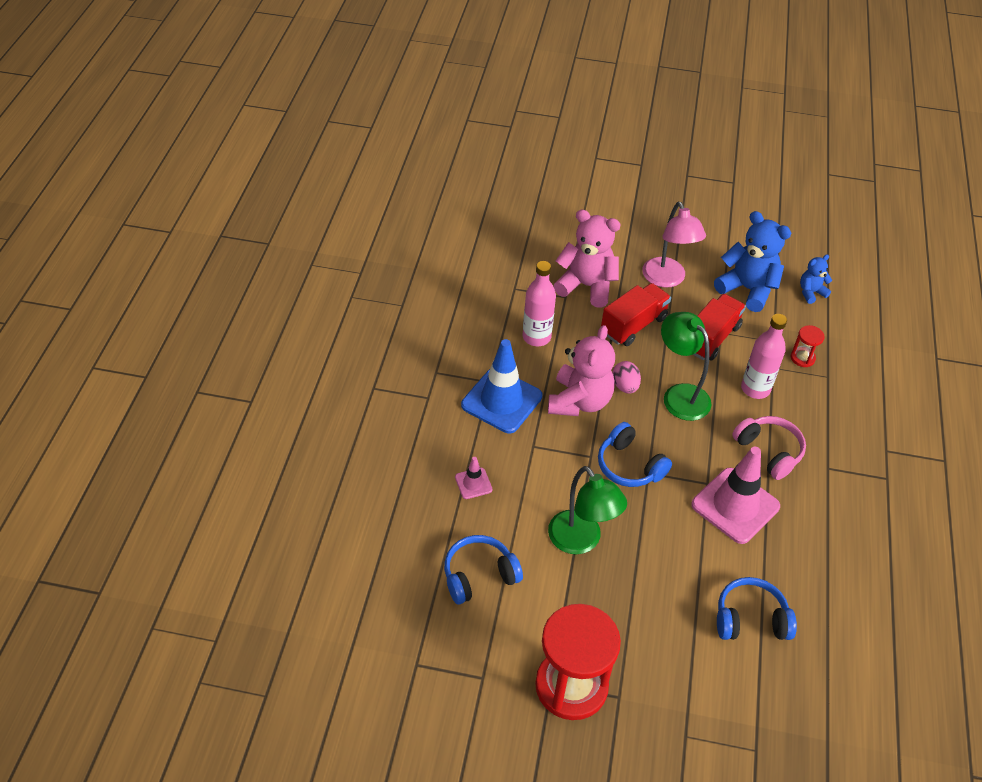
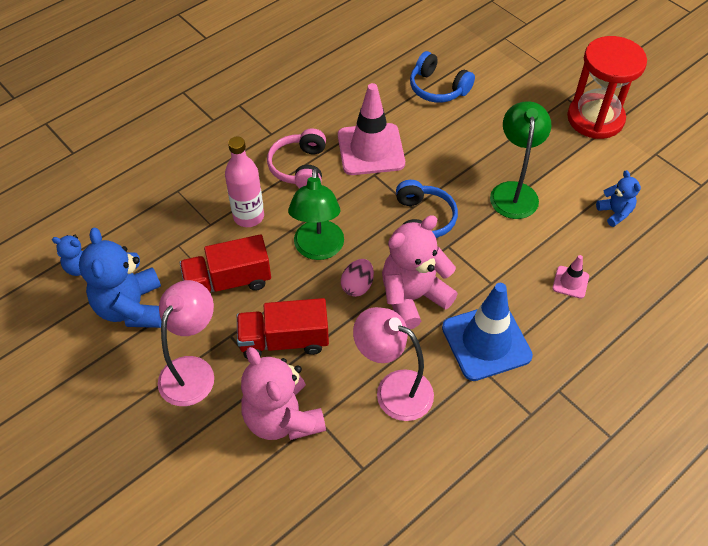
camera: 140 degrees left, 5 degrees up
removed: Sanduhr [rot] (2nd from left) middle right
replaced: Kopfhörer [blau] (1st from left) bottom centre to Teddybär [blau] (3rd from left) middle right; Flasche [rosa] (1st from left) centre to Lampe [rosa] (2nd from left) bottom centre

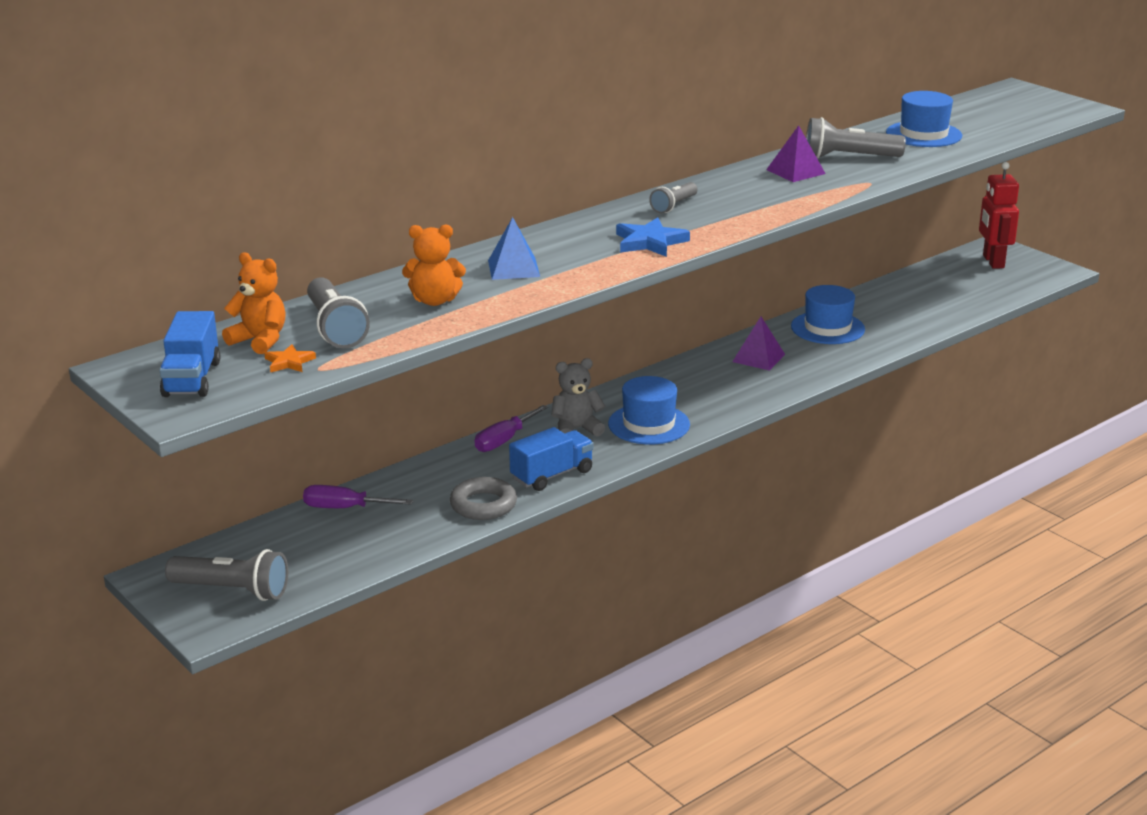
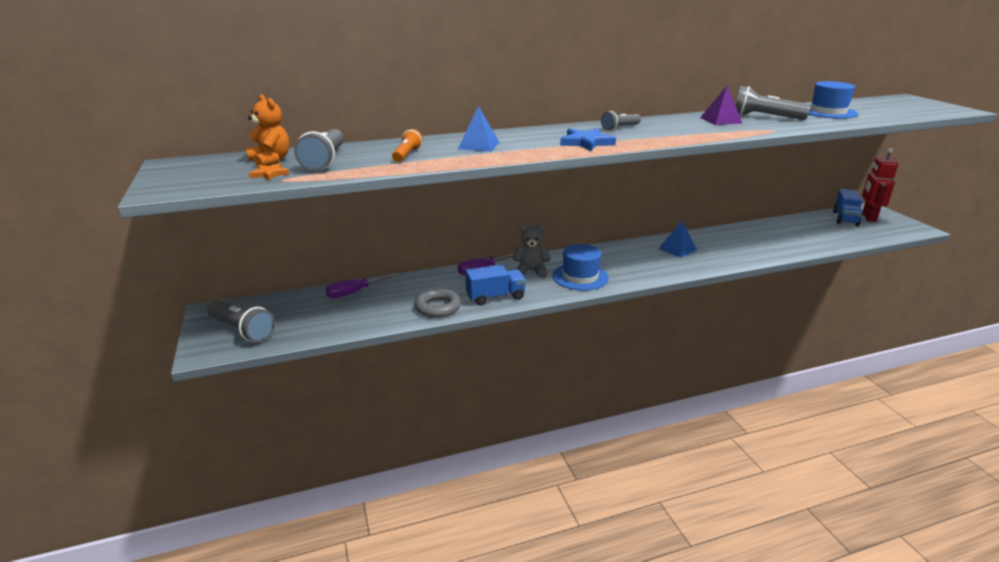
camera: 20 degrees right, 0 degrees up
removed: Hut [blau] (2nd from left) middle right
moved: Lastwagen [blau] (1st from left in the first image) middle left to Lastwagen [blau] (2nd from left) middle right
replaced: Teddybär [orange] (2nd from left) top centre to Taschenlampe [orange] top centre
recoloured: Pyramide [lila] (1st from left) centre to Pyramide [blau] (2nd from left) middle right
turned: Schraubenzieher [lila] (1st from left) middle left = centre 60 degrees counterclockwise

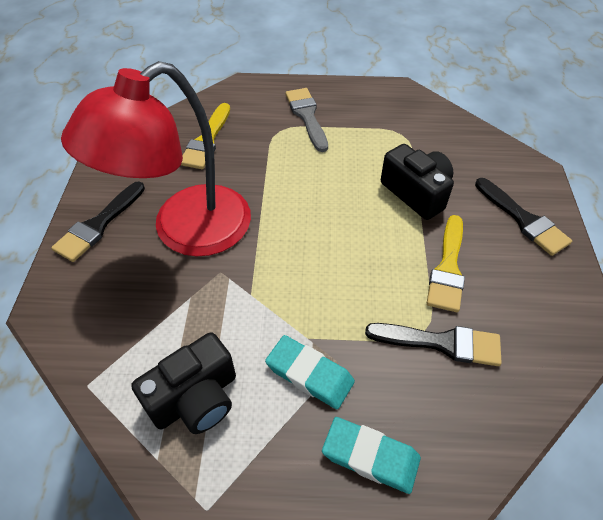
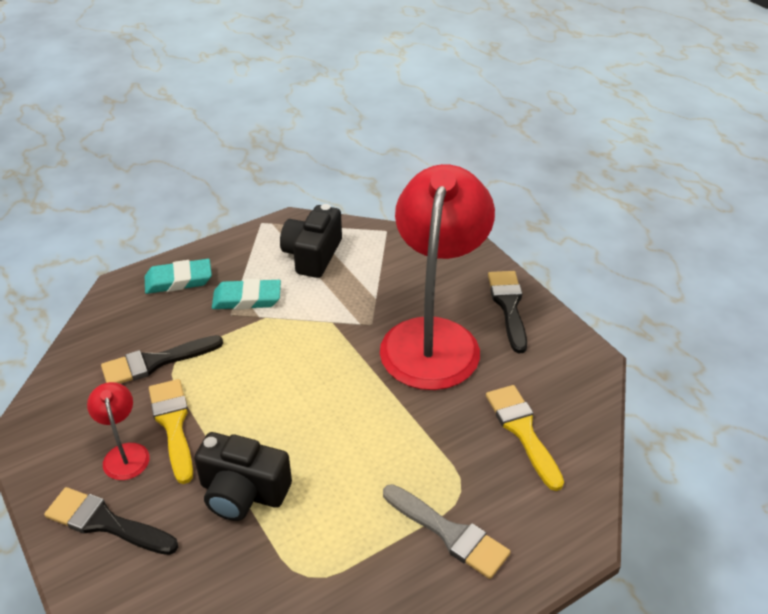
camera: 145 degrees right, 10 degrees down
added: Lampe [rot] (1st from left) bottom left

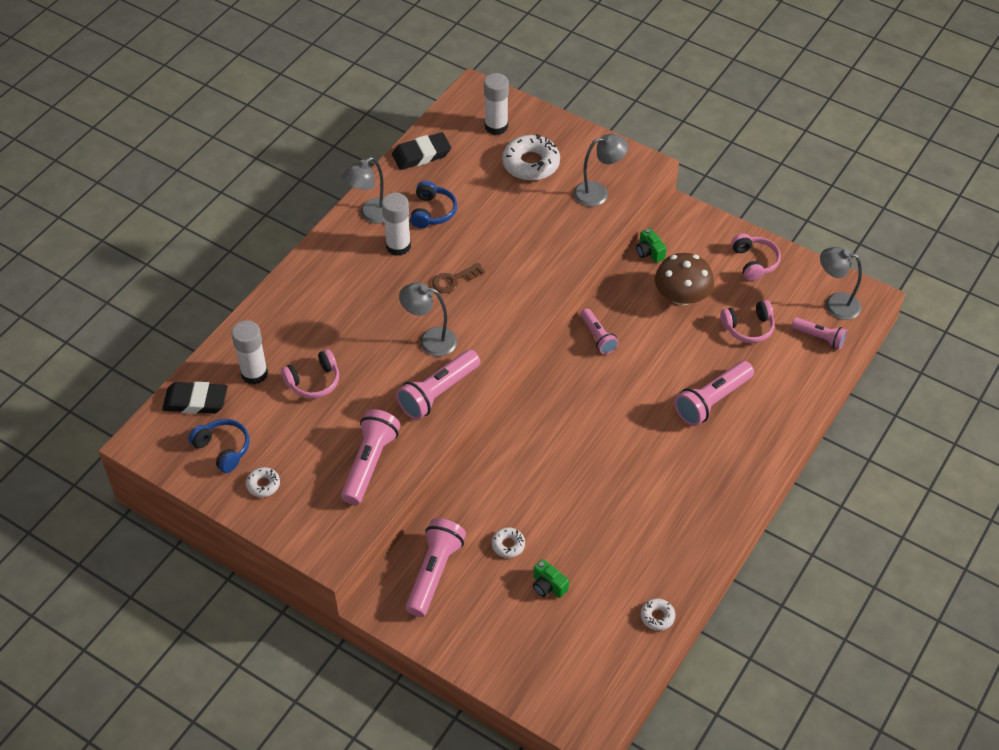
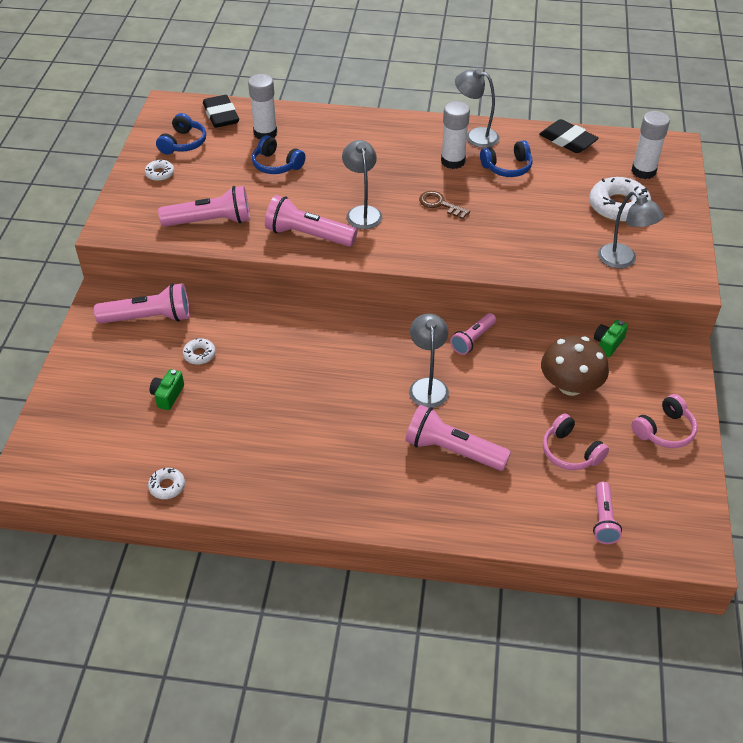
camera: 65 degrees right, 5 degrees down
moved: Lampe [grau] (4th from left in the first image) middle right to Lampe [grau] (2nd from left) centre
recoloured: Kopfhörer [rosa] (1st from left) middle left to Kopfhörer [blau] (2nd from left) top centre

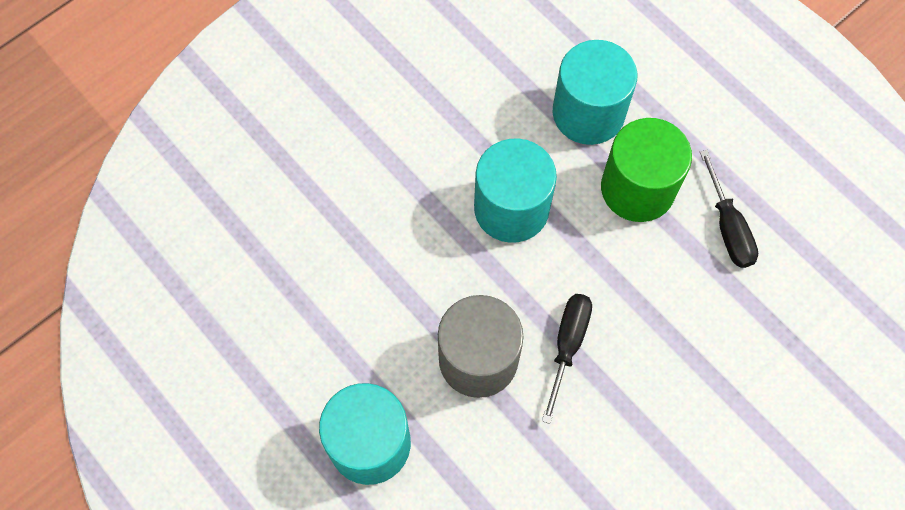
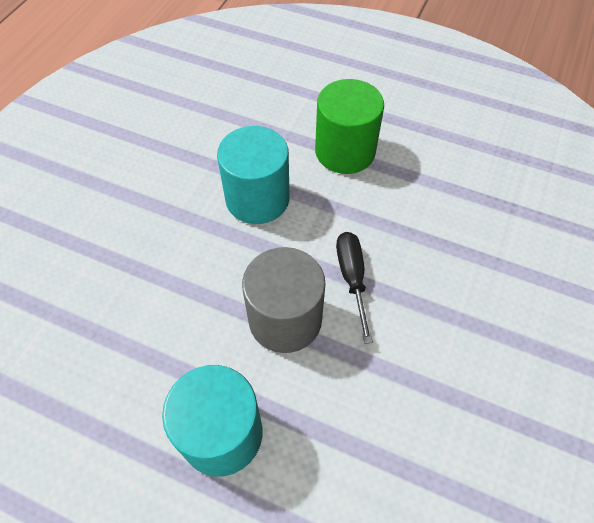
camera: 25 degrees left, 10 degrees down
removed: Vollzylinder [türkis] (3rd from left) top centre; Schraubenzieher [schwarz] (2nd from left) middle right

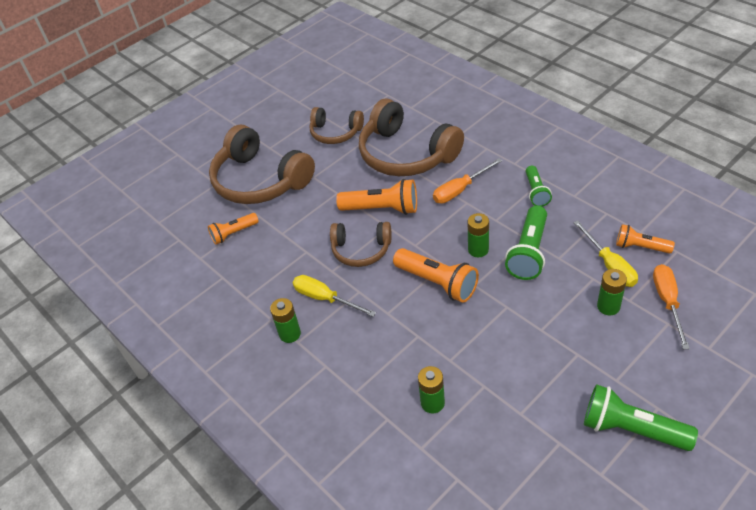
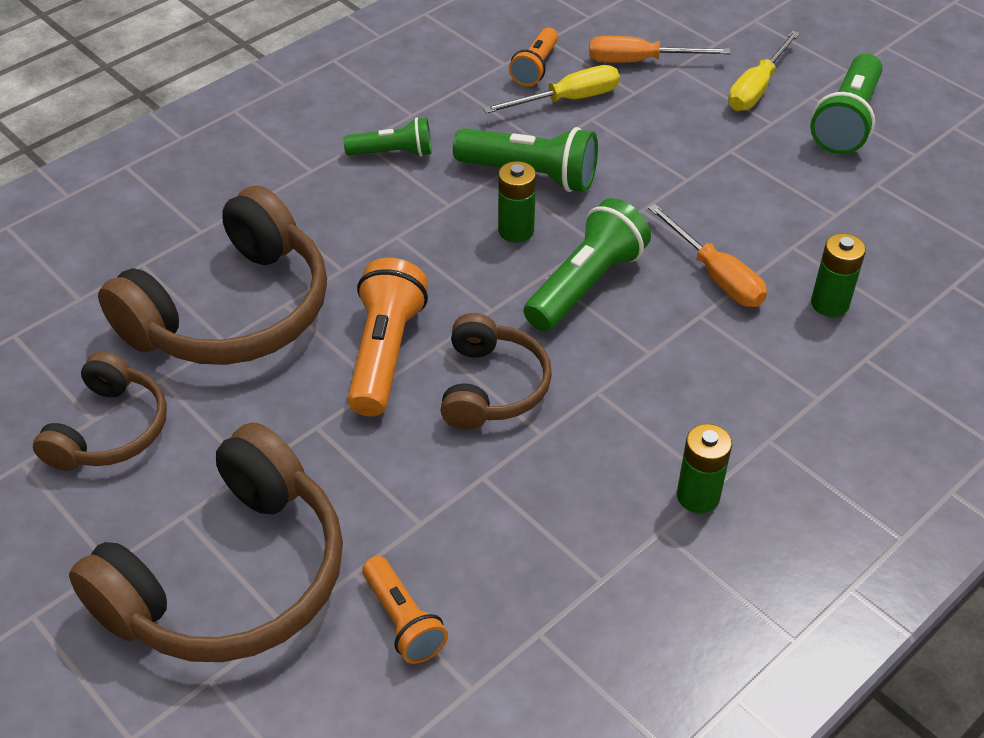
camera: 95 degrees left, 0 degrees up
removed: Batterie [grün] (4th from left) middle right
moved: Schraubenzieher [gelb] (1st from left in the first image) centre to Schraubenzieher [gelb] (2nd from left) top right; Schraubenzieher [orange] (1st from left in the first image) centre to Schraubenzieher [orange] (2nd from left) middle right
recoloured: Taschenlampe [orange] (3rd from left) centre to Taschenlampe [grün] (3rd from left) centre

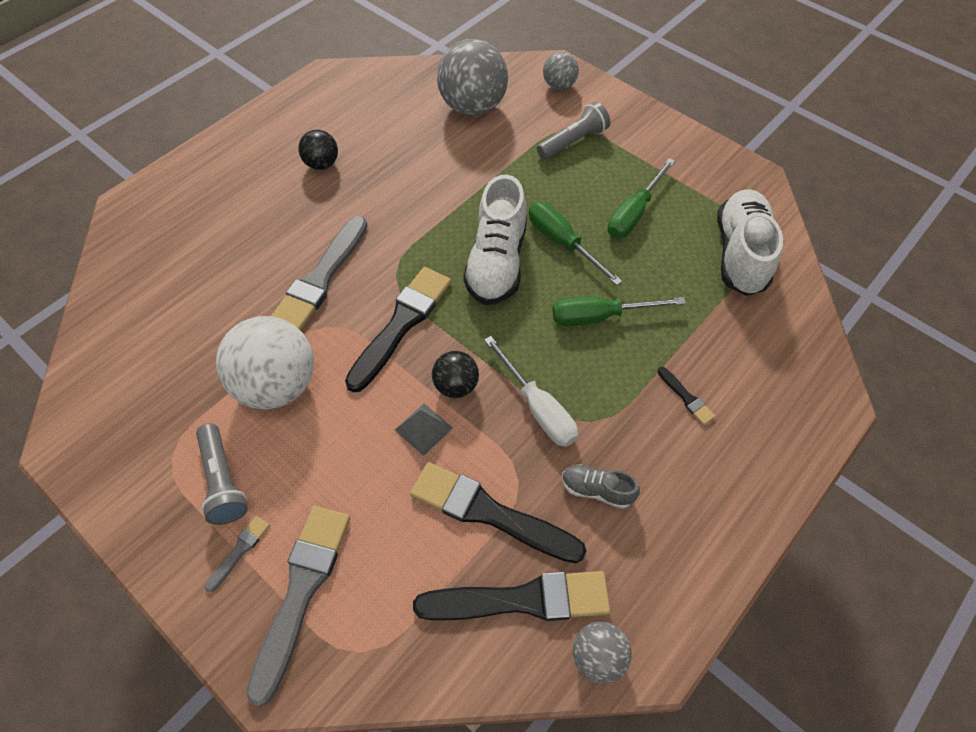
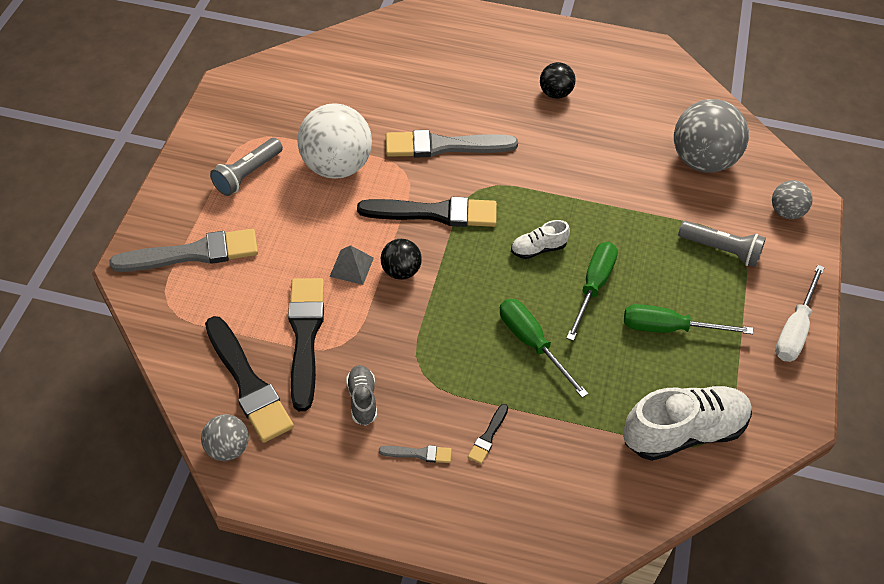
camera: 60 degrees right, 5 degrees down
moved: Pinsel [grau] (1st from left in the first image) bottom left to Pinsel [grau] (2nd from left) bottom centre; Schraubenzieher [weiß] centre to middle right
resized: Schuh [weiß] (1st from left) top centre = centre x0.49

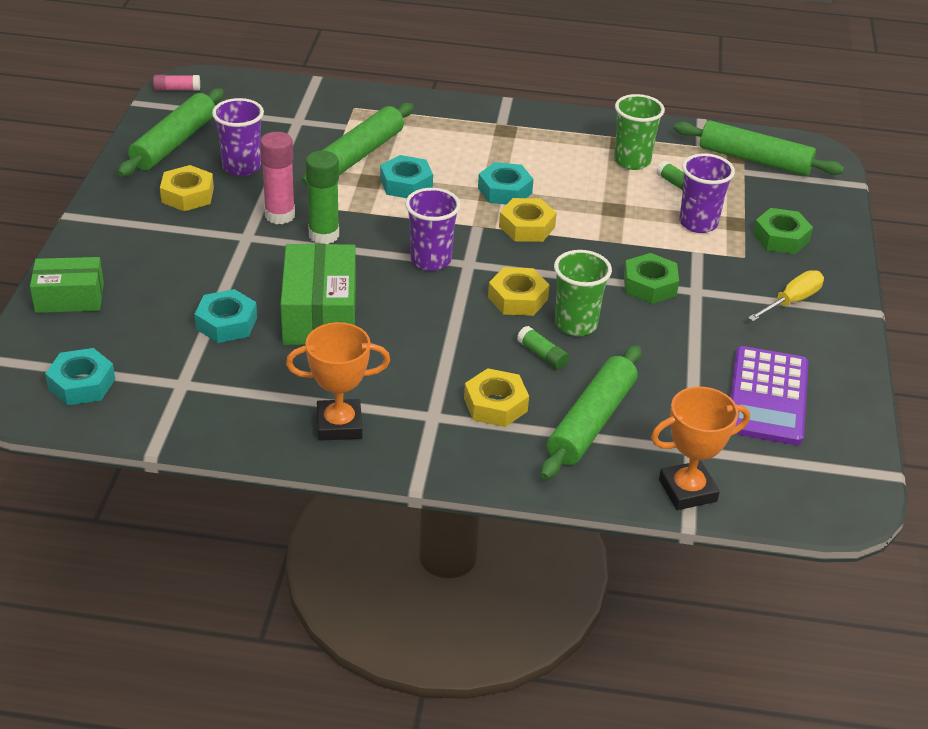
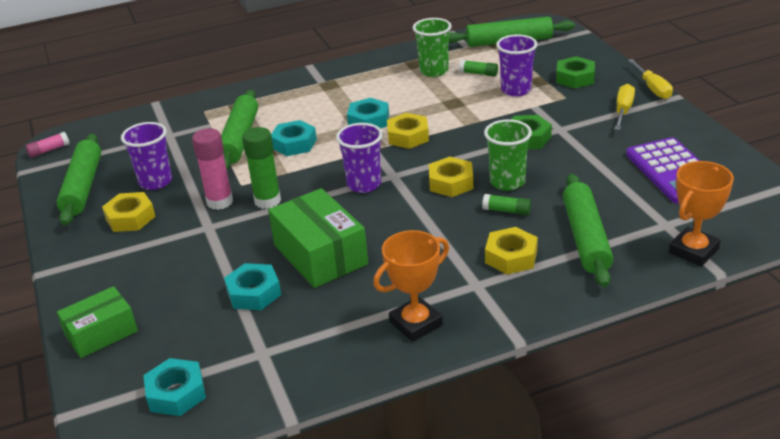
camera: 25 degrees left, 5 degrees down
added: Schraubenzieher [gelb] (2nd from left) top right

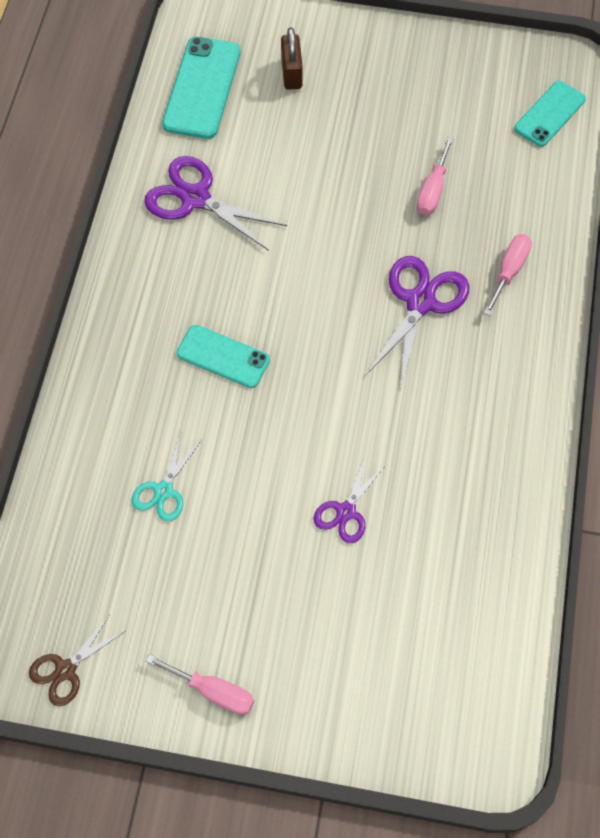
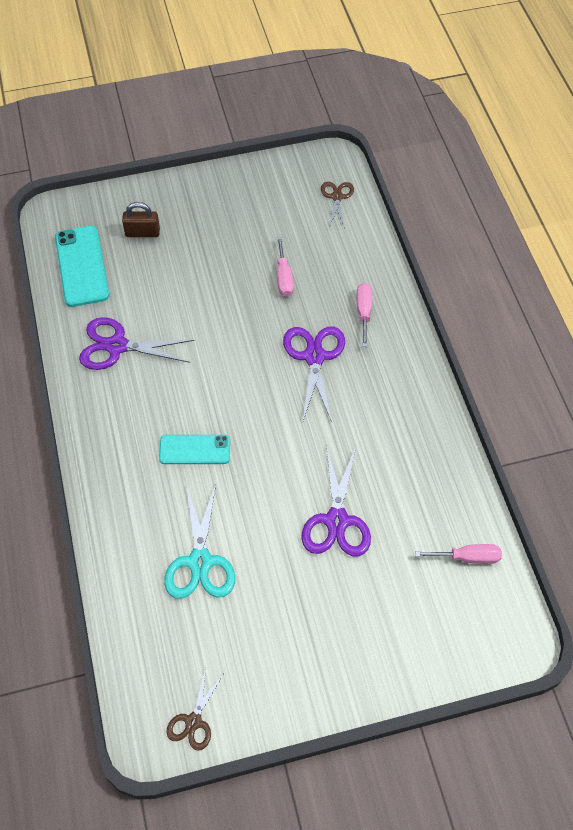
camera: 25 degrees left, 5 degrees down
moved: Schraubenzieher [rosa] (1st from left in the first image) bottom centre to Schraubenzieher [rosa] (3rd from left) bottom right
replaced: Handy [türkis] (3rd from left) top right to Schere [braun] (2nd from left) top centre
turned: Vorhängeschloss [braun] top centre = top left 60 degrees counterclockwise
resized: Schere [türkis] middle left = centre x1.69; Schere [lila] (2nd from left in the first image) centre = centre x1.69

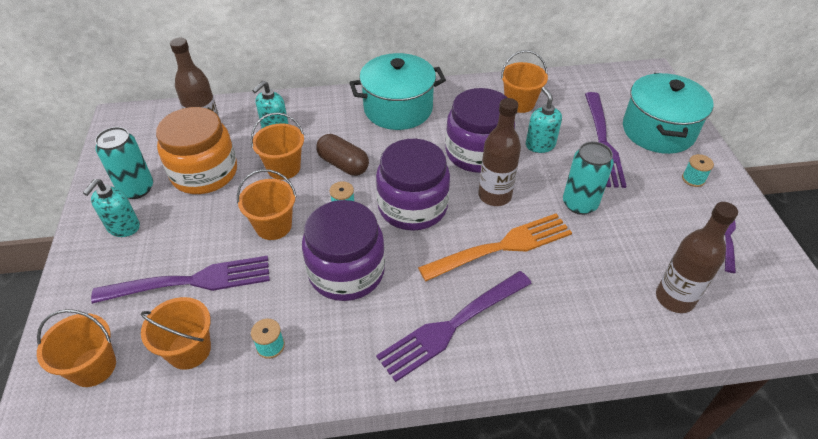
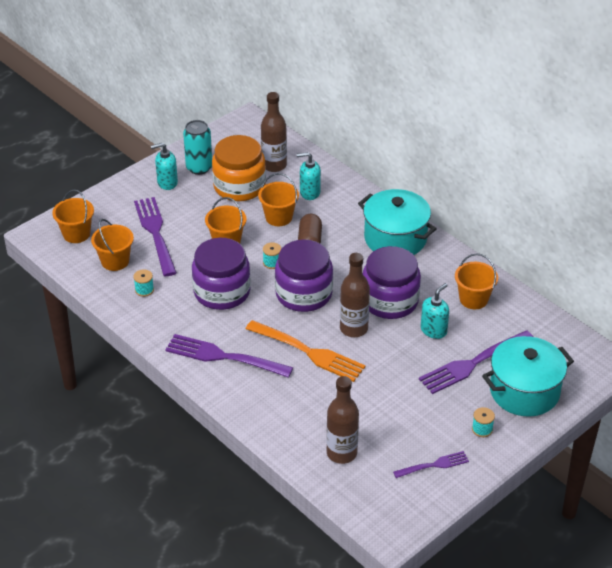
camera: 55 degrees right, 5 degrees down
removed: Dose [türkis] (2nd from left) middle right
turned: Gabel [lila] (1st from left) middle left = middle left 150 degrees counterclockwise

